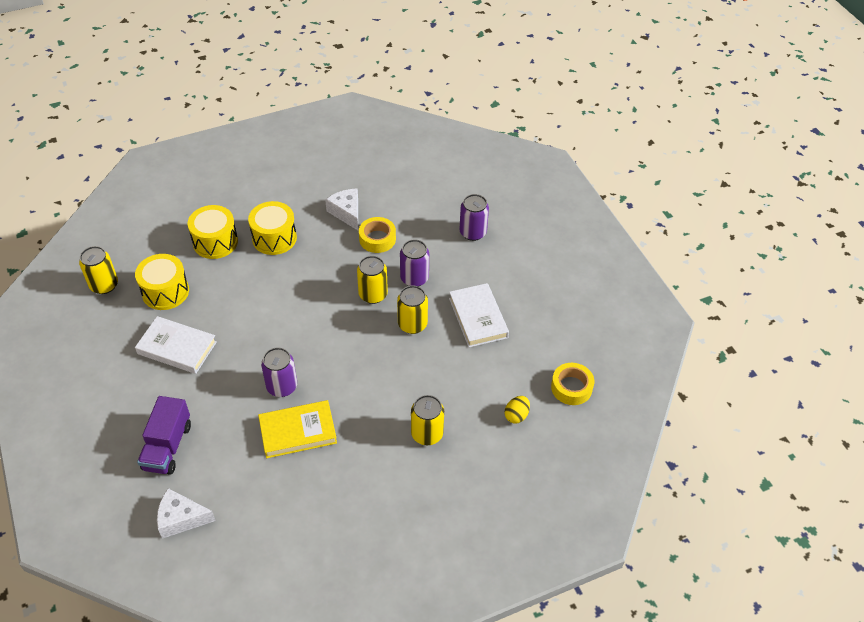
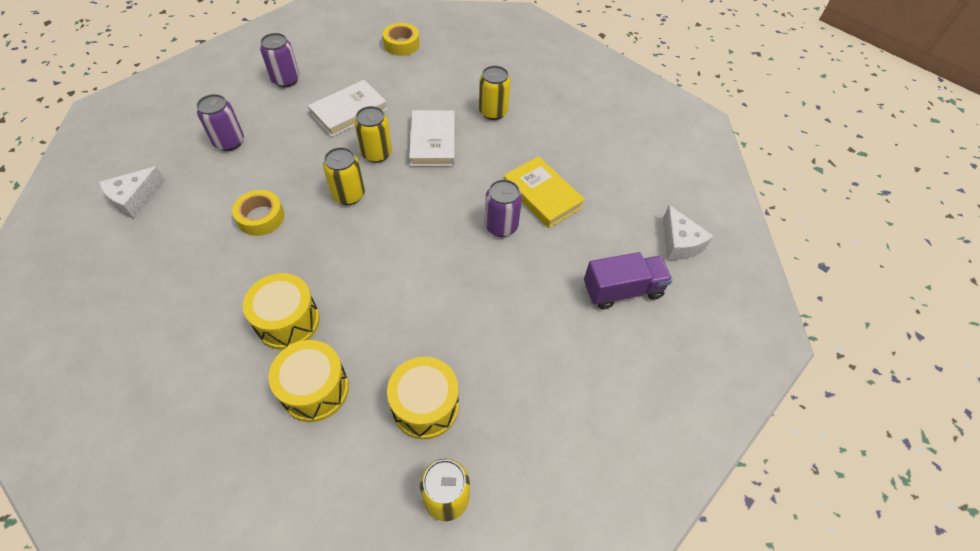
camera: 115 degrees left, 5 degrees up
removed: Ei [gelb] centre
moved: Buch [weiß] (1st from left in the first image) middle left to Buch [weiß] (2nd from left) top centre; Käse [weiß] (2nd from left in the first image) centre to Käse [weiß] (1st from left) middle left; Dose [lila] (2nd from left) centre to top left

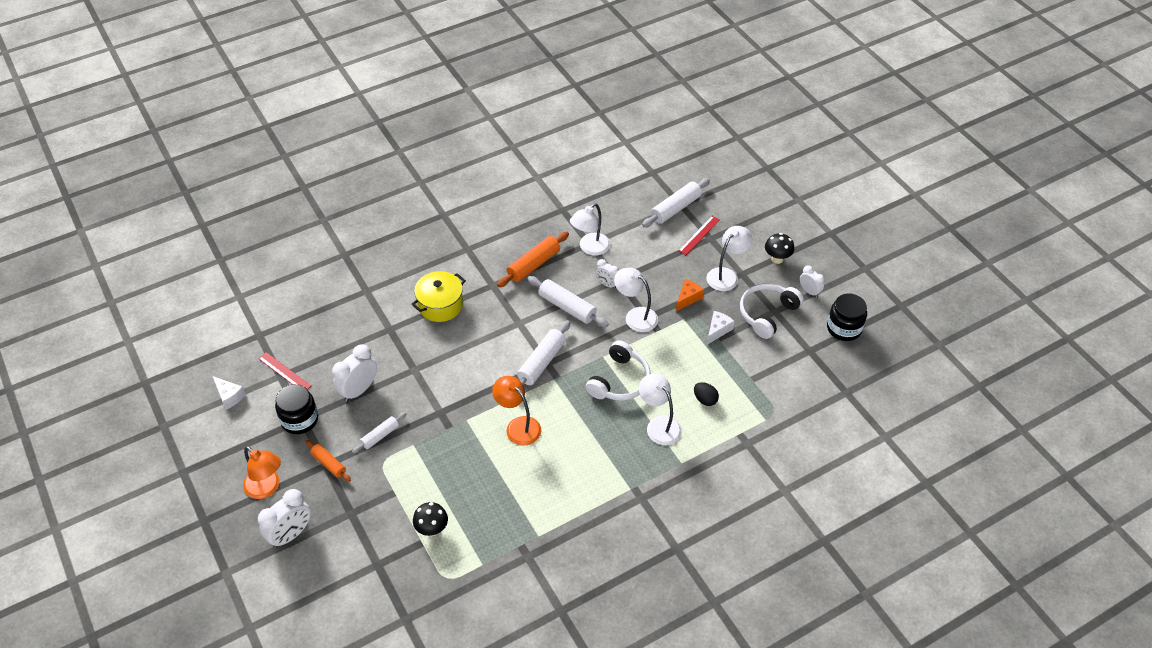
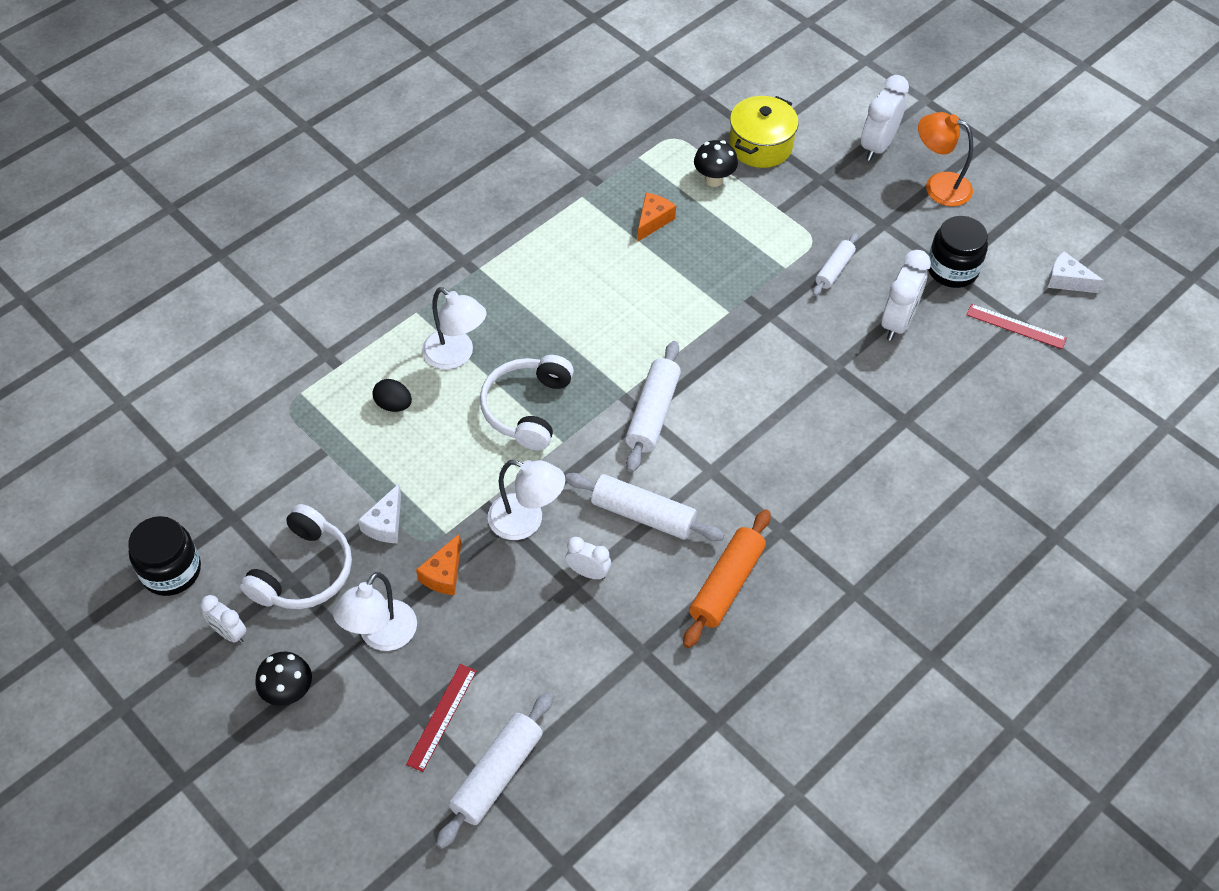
camera: 165 degrees right, 5 degrees up
removed: Nudelholz [orange] (1st from left) bottom left; Lampe [orange] (2nd from left) centre; Lampe [weiß] (1st from left) centre
added: Käse [orange] (2nd from left) top centre
moved: Kochtopf [gelb] centre to top centre

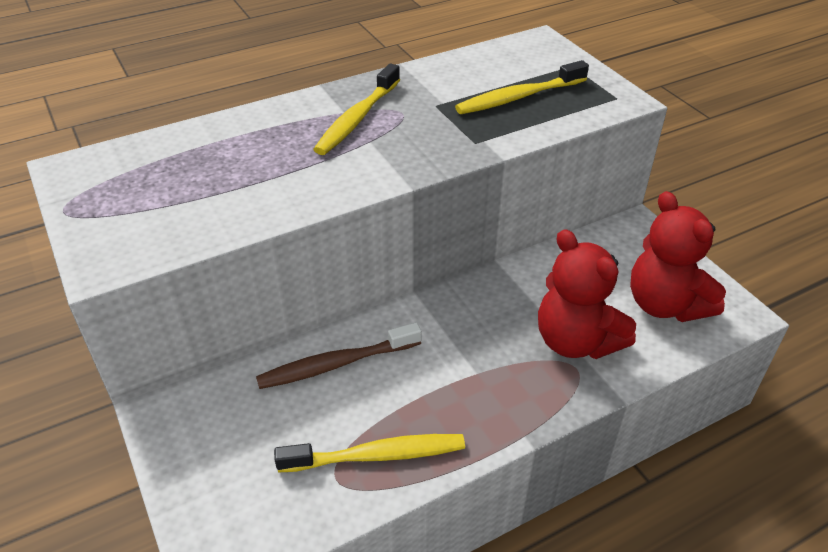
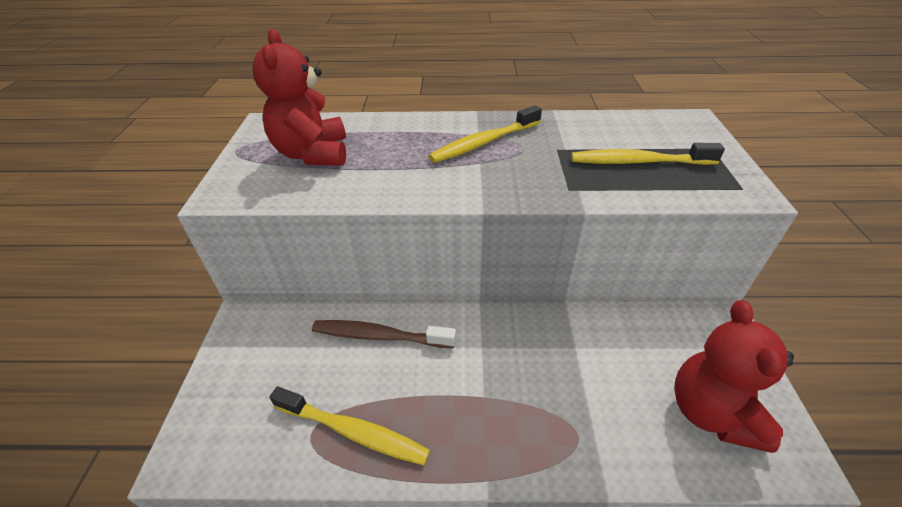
camera: 30 degrees right, 0 degrees up
moved: Teddybär [rot] (1st from left) middle right to top left

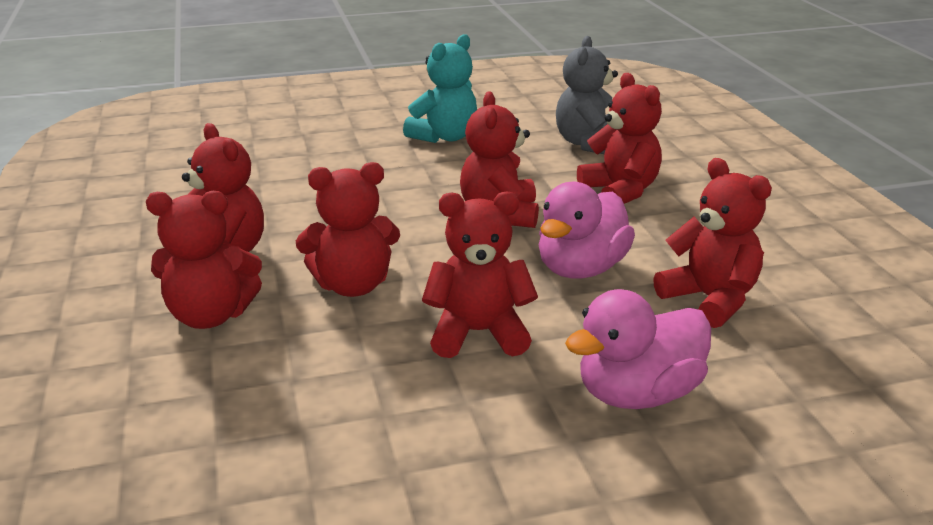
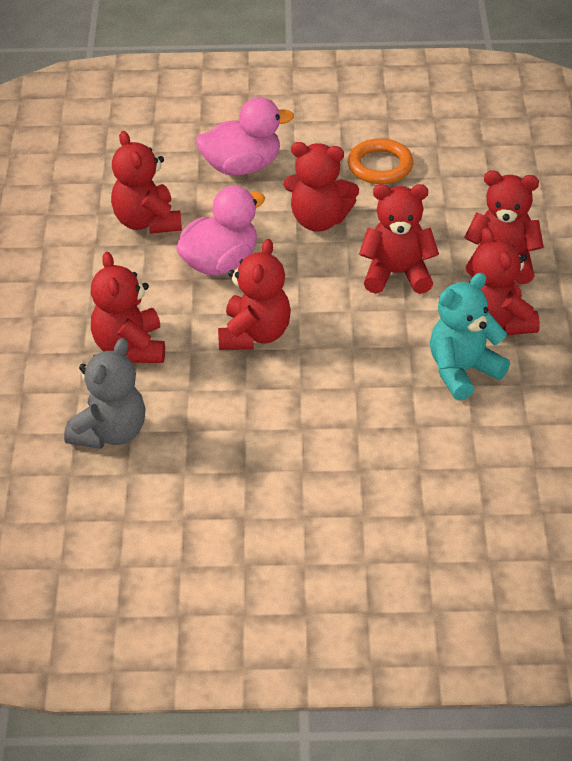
camera: 165 degrees left, 15 degrees up
added: Ring [orange] top centre
moved: Teddybär [türkis] top centre to middle right

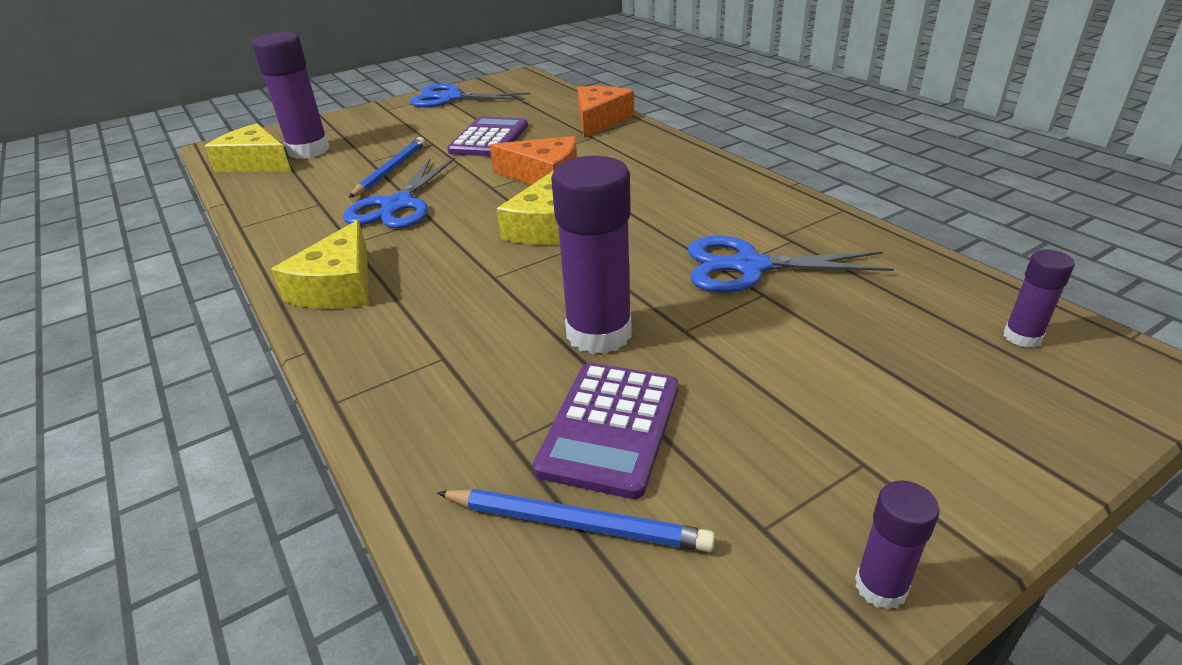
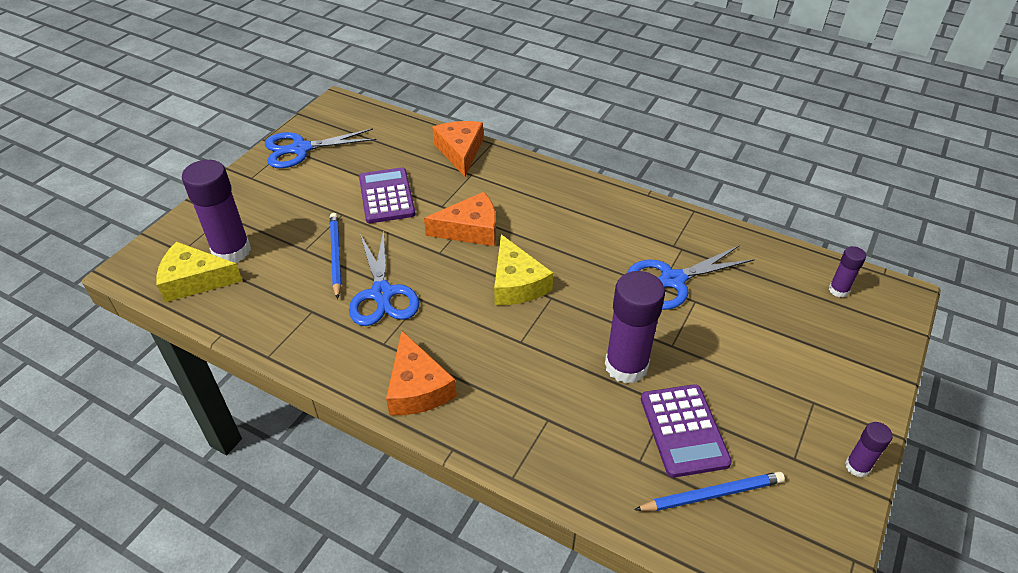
camera: 30 degrees left, 10 degrees up
recoloured: Käse [gelb] (2nd from left) middle left to Käse [orange] (1st from left) centre

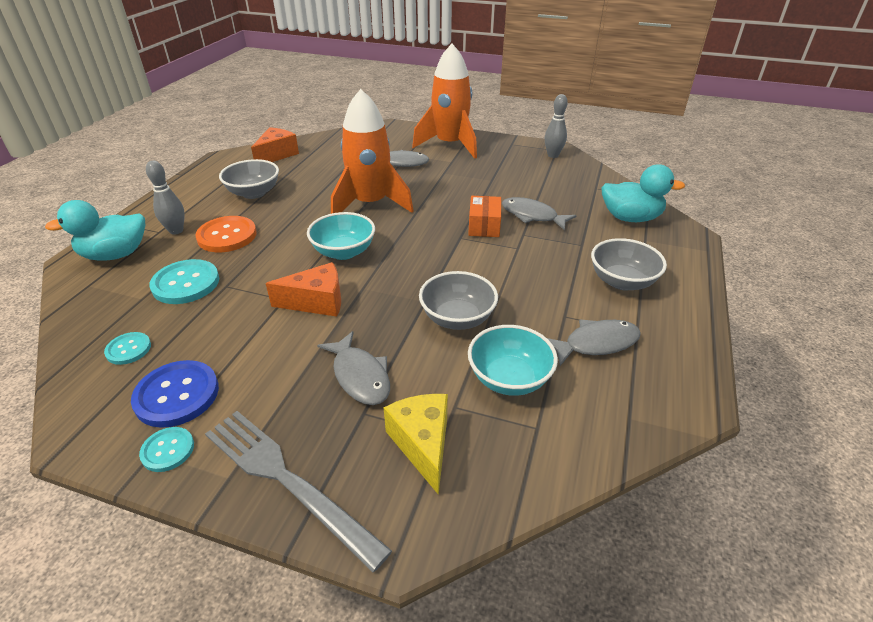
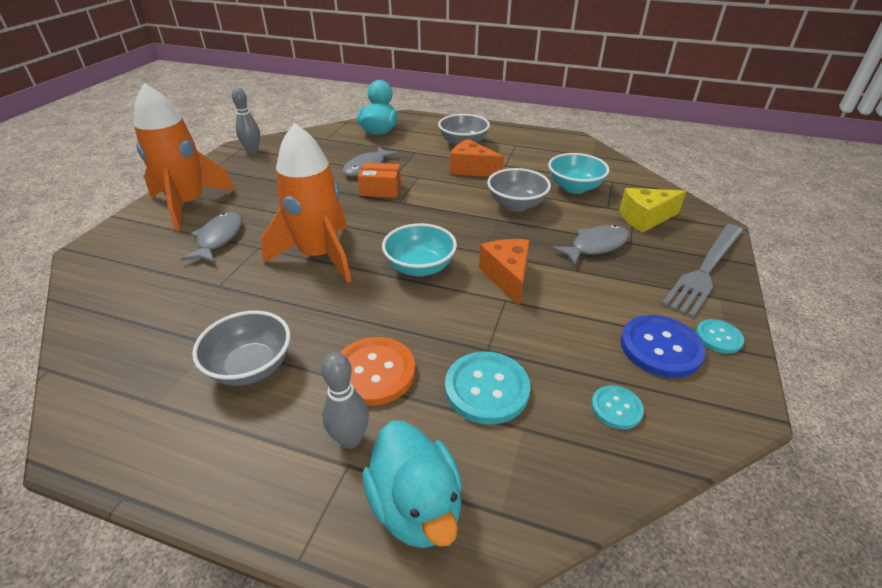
camera: 90 degrees left, 0 degrees up
removed: Fisch [grau] (4th from left) middle right
moved: Käse [orange] (1st from left) top left to top centre

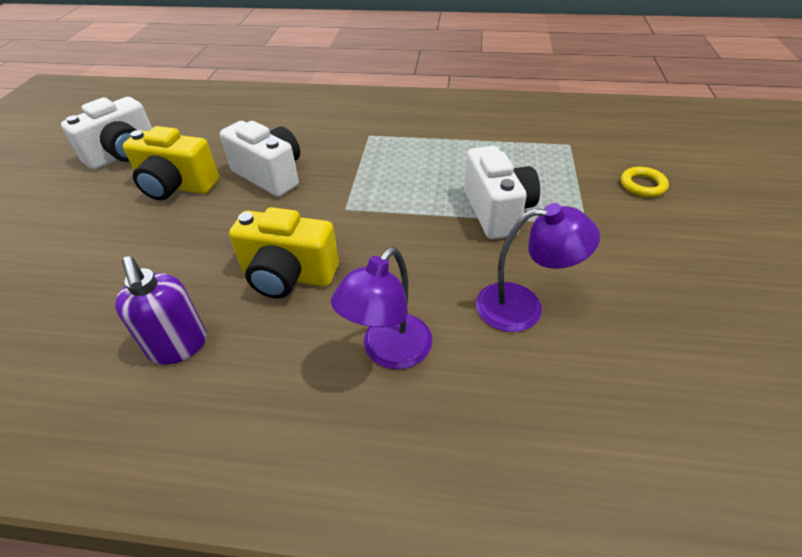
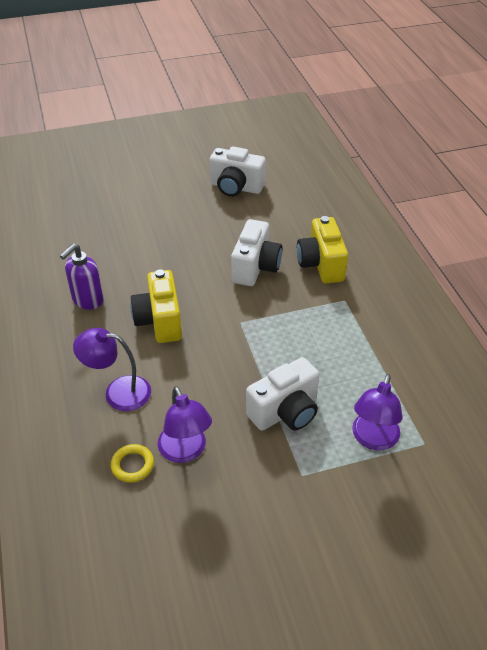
camera: 65 degrees right, 0 degrees up
added: Lampe [lila] (3rd from left) middle right
moved: Kamera [gelb] (1st from left in the first image) top left to Kamera [gelb] (2nd from left) centre; Ring [gelb] top right to bottom left

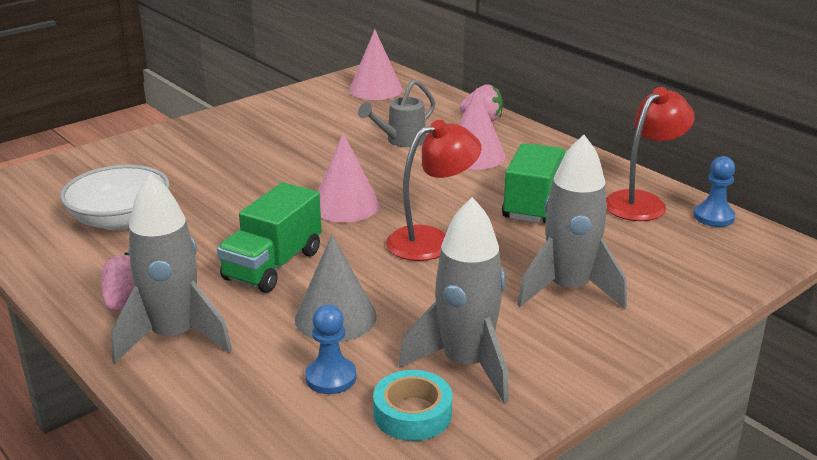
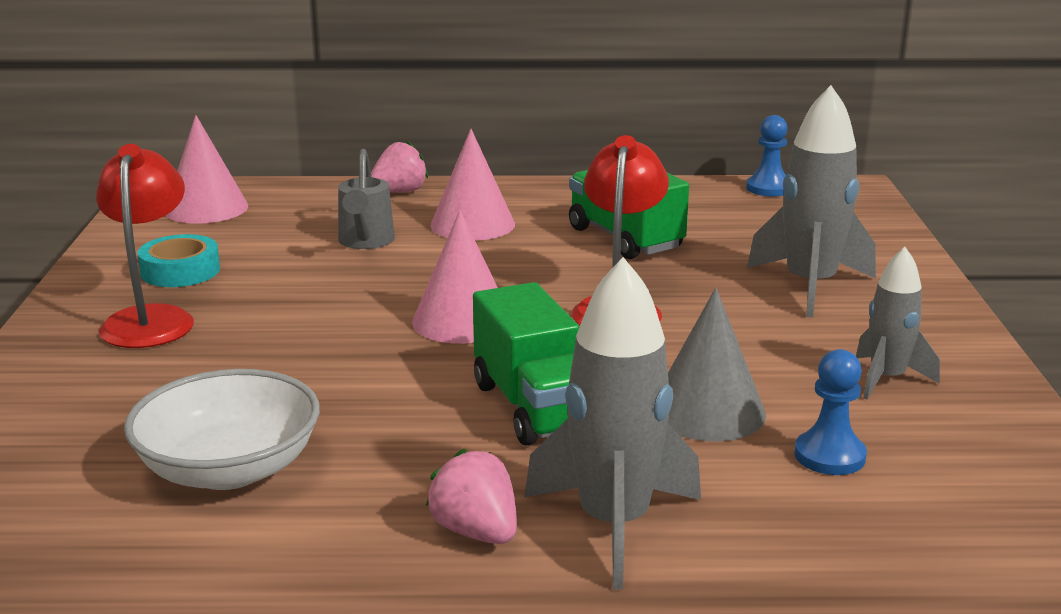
camera: 50 degrees left, 5 degrees down
moved: Klebeband [türkis] bottom centre to middle left; Lampe [rot] (2nd from left in the first image) middle right to Lampe [rot] (1st from left) middle left
resized: Rakete [grau] (2nd from left in the first image) centre = middle right x0.60

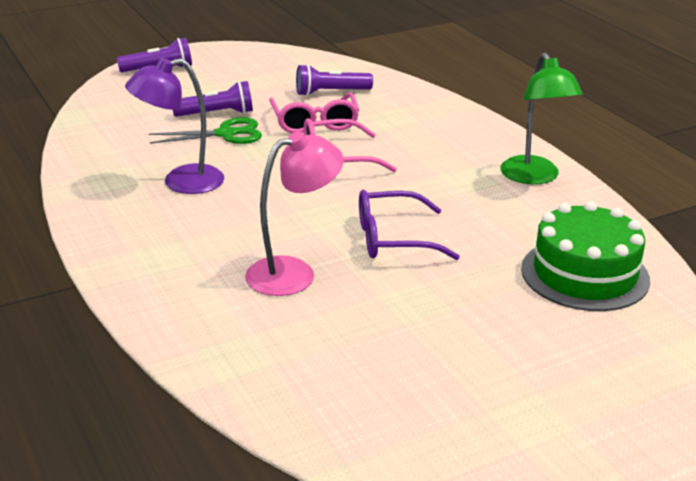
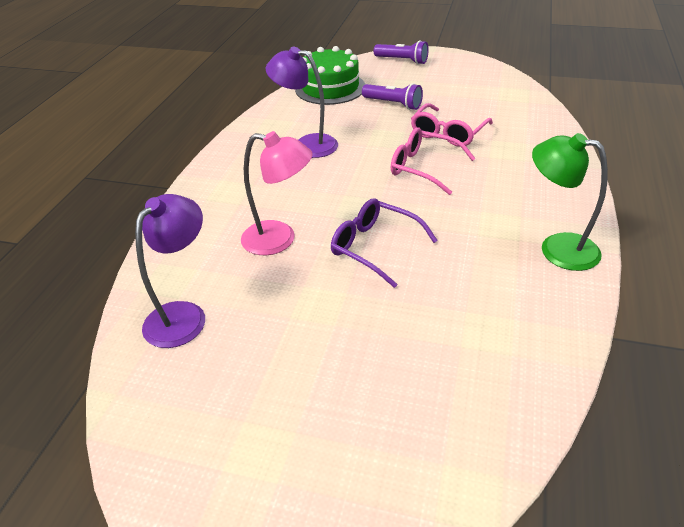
camera: 45 degrees right, 10 degrees up
removed: Schere [grün] top left; Taschenlampe [lila] (3rd from left) top centre
added: Lampe [lila] (1st from left) middle left
moved: Kuchen [grün] middle right to top centre
turned: Lampe [grün] top right = middle right 90 degrees clockwise

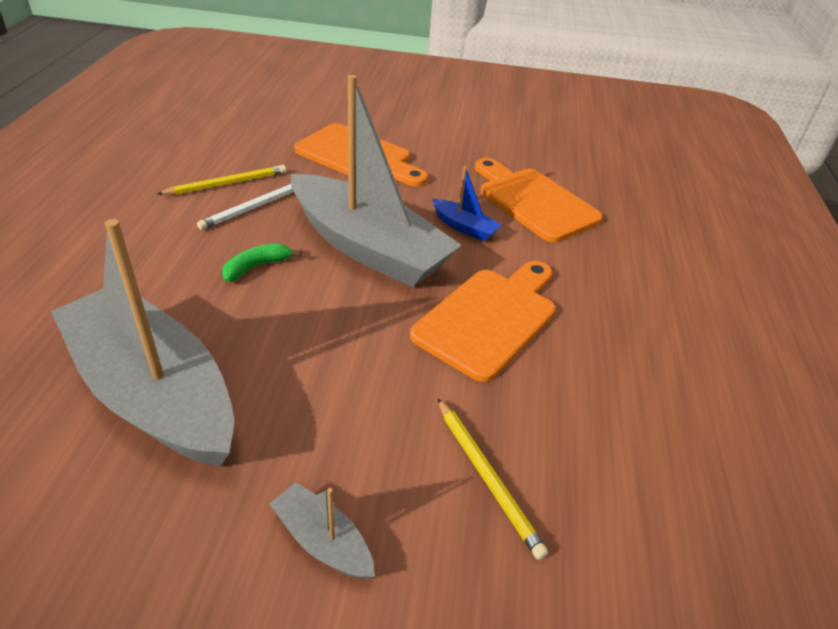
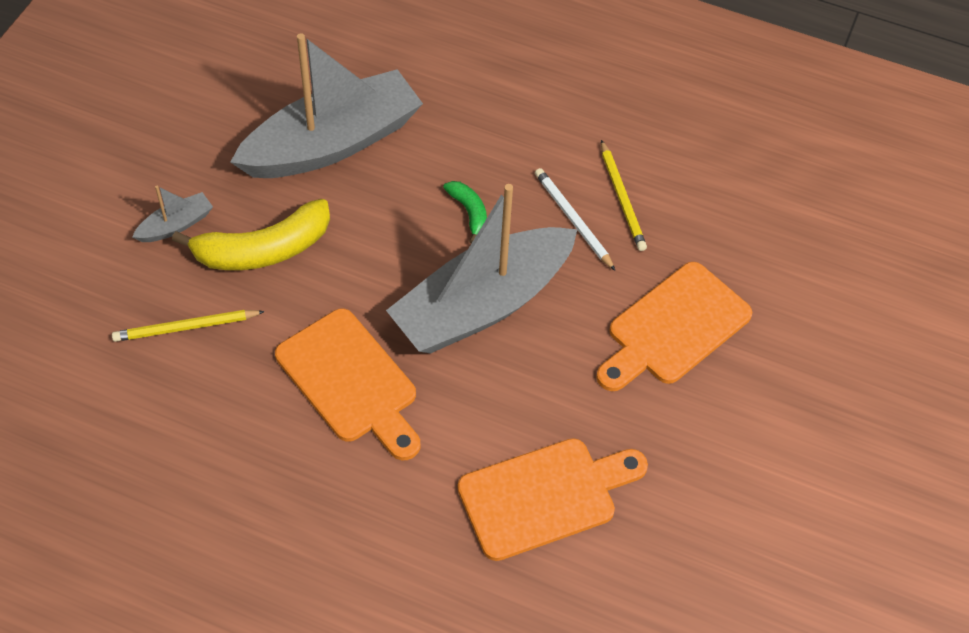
camera: 105 degrees right, 15 degrees up
removed: Boot [blau] top centre
added: Banane [gelb] middle left

